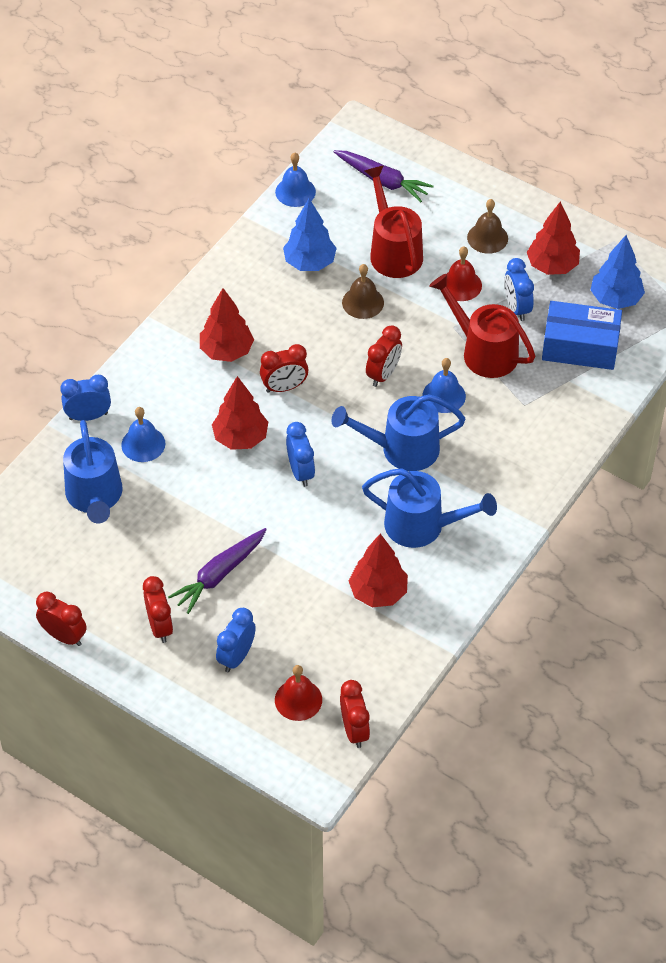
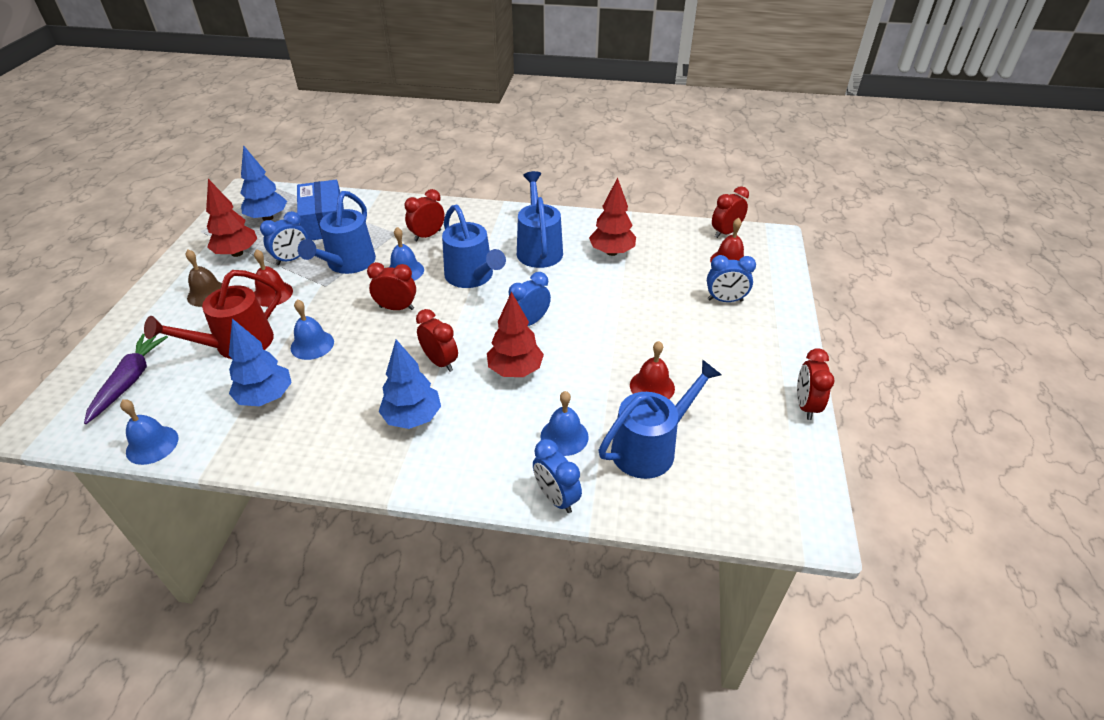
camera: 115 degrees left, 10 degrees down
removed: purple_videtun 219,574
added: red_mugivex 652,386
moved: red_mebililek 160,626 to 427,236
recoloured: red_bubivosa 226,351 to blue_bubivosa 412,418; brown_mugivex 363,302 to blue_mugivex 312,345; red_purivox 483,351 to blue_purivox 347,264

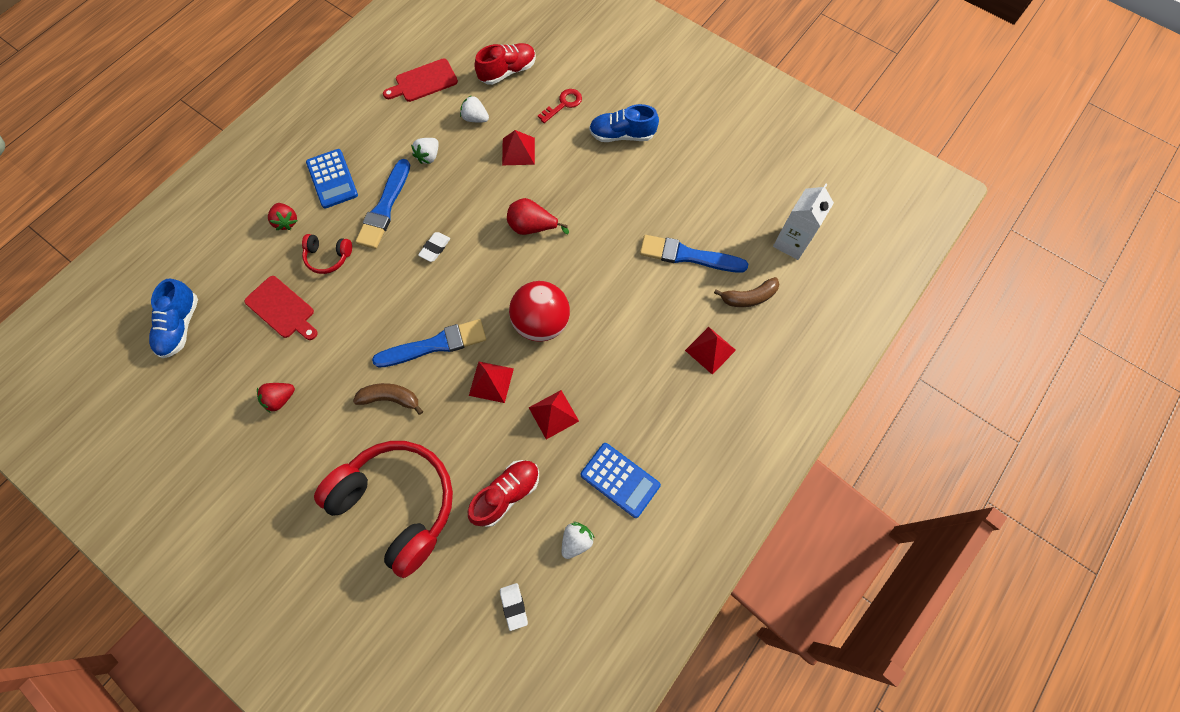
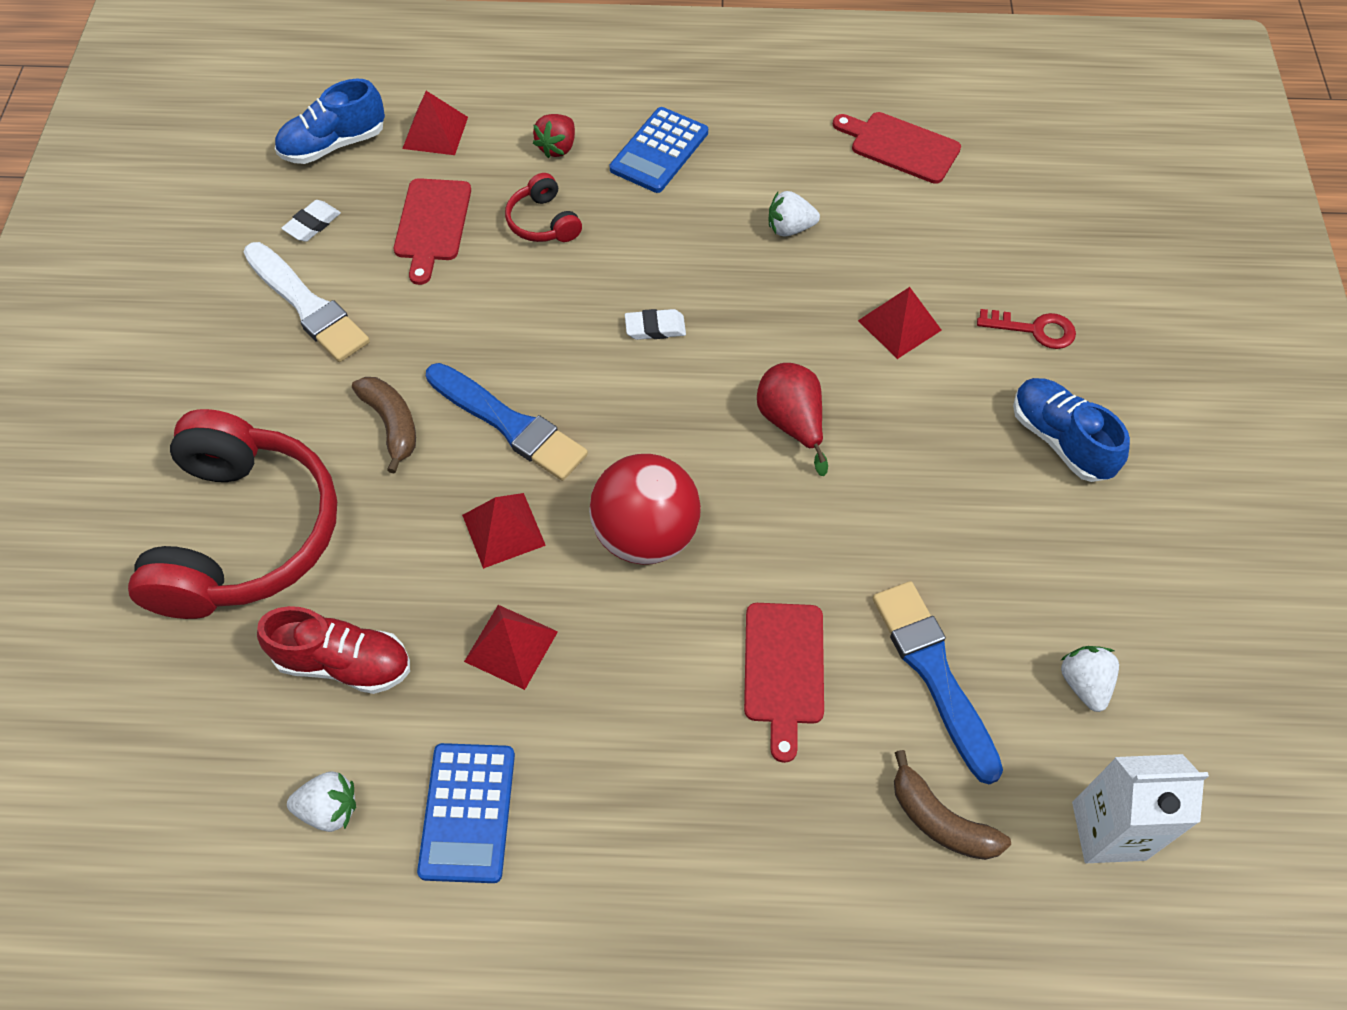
camera: 55 degrees right, 10 degrees down
removed: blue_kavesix 385,208; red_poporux 507,71
added: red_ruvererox 784,670
moved: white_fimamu 475,118 to 1084,684; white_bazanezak 514,606 to 312,224; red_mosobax 710,350 to 435,132
replaced: red_fimamu 280,399 to white_kavesix 307,305

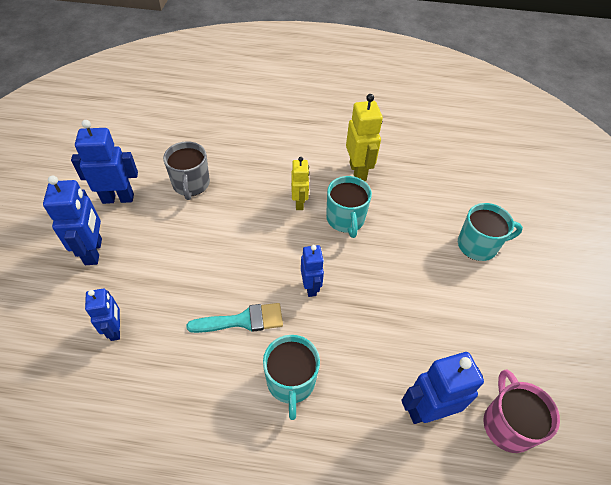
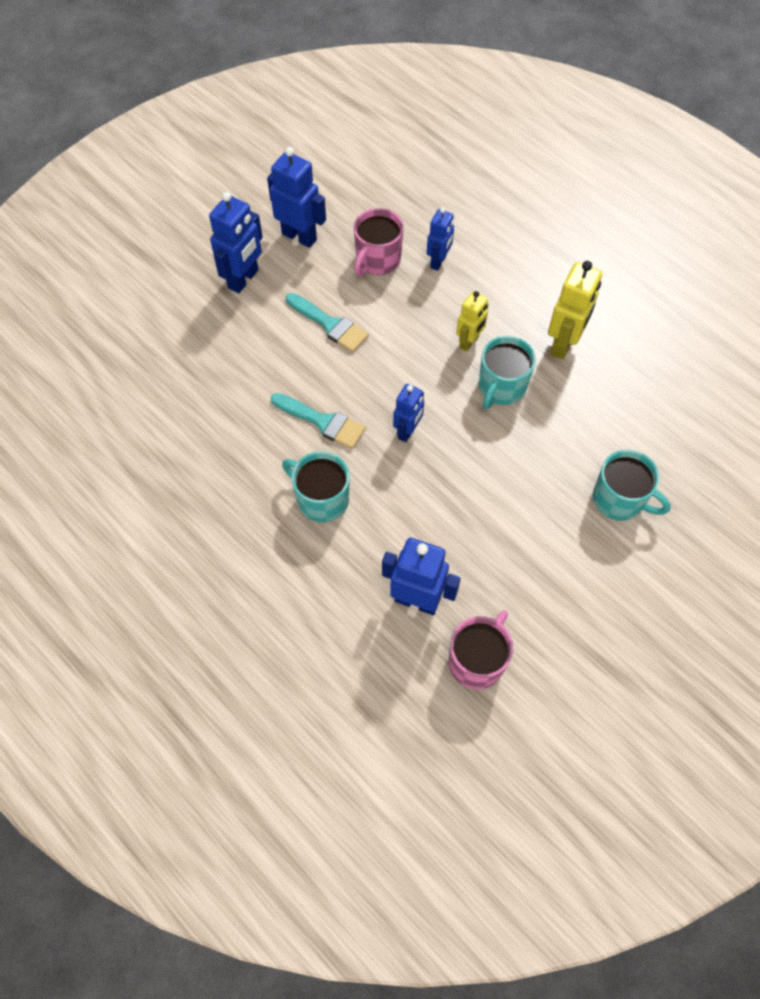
camera: 40 degrees right, 10 degrees up
added: turquoise_kavesix 330,325
moved: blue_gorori 116,330 to 438,261
recoloured: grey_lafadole 191,184 to pink_lafadole 377,260
turned: turquoise_lafadole 291,382 = 321,499 90 degrees clockwise

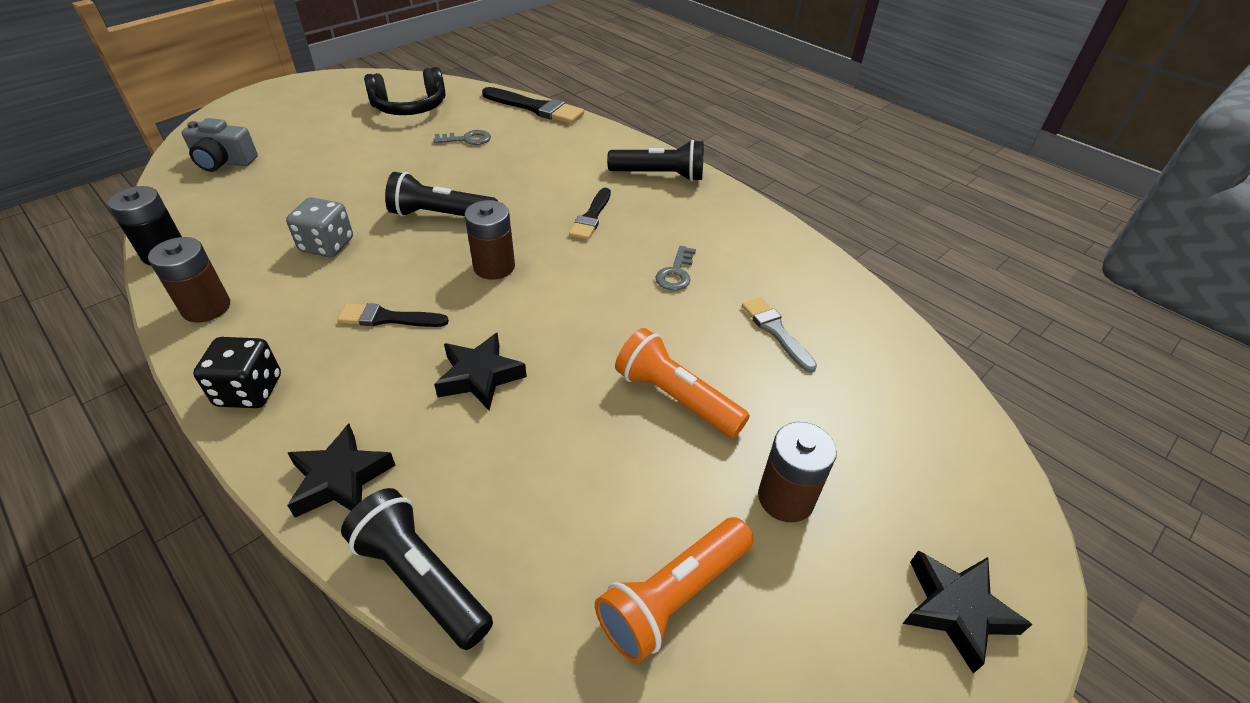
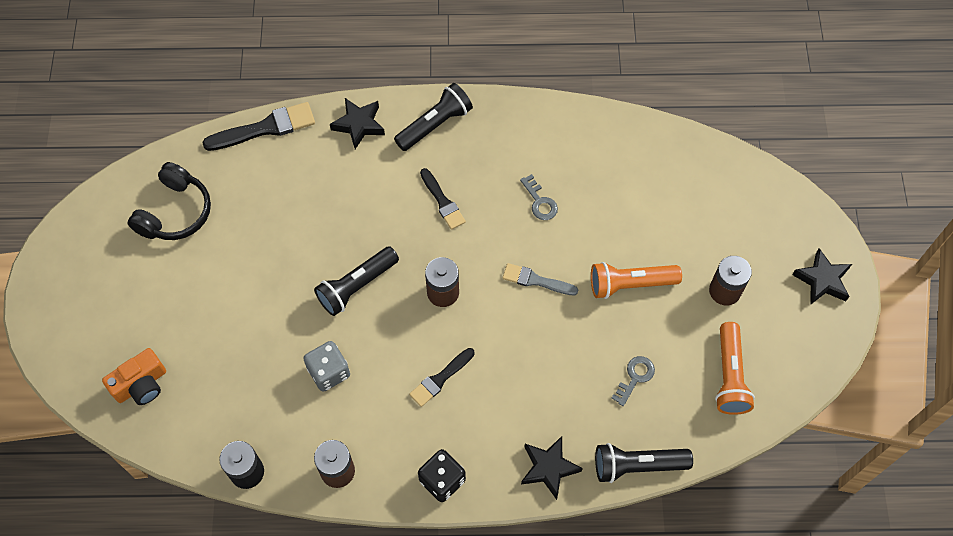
camera: 45 degrees left, 20 degrees up
moved: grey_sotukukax 467,139 to 635,377; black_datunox 480,376 to 359,125; grey_kavesix 776,331 to 536,280
recoloured: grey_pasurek 223,161 to orange_pasurek 141,384

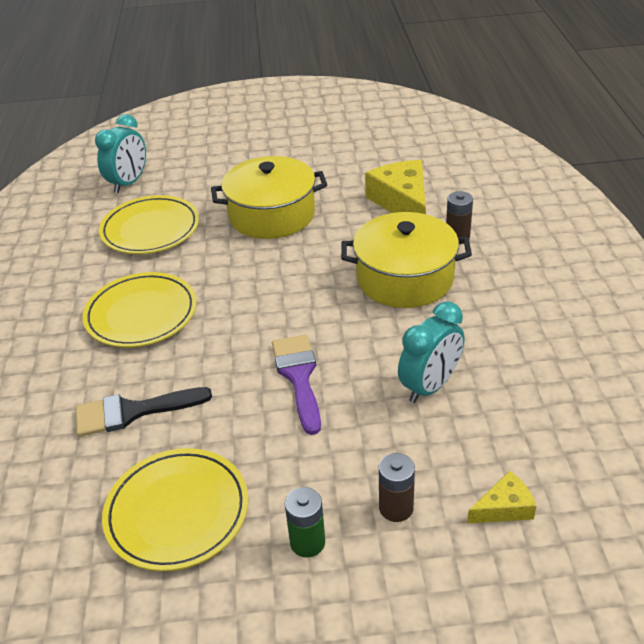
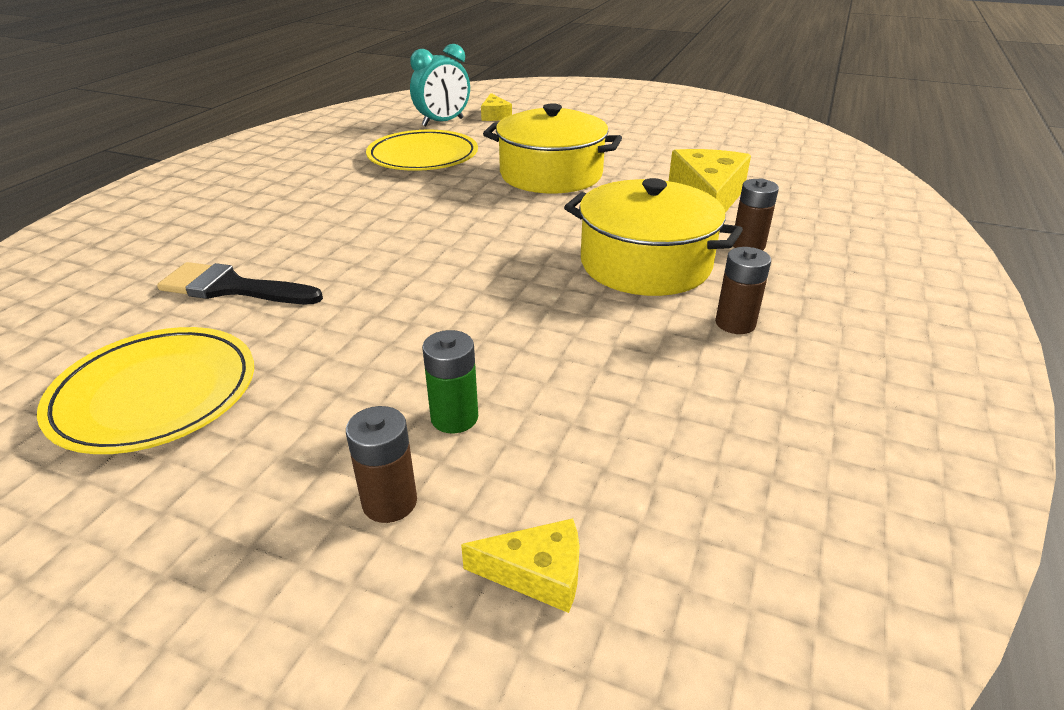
camera: 25 degrees right, 5 degrees down
removed: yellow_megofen 141,314; purple_kavesix 299,377; turquoise_mebililek 430,386
added: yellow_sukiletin 495,115; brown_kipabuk 735,323
moved: green_kipabuk 307,542 to 454,418

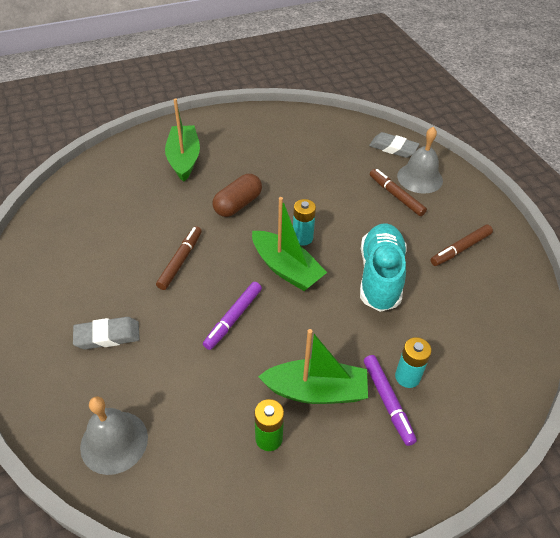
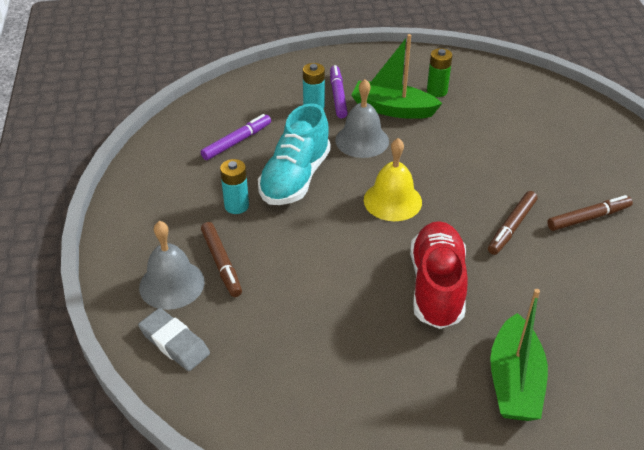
camera: 165 degrees left, 5 degrees down
removed: grey_bazanezak 107,336
moved: grey_mugivex 114,442 to 362,140; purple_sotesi 233,318 to 237,142; turquoise_kipabuk 302,238 to 236,206; brown_sotesi 460,249 to 588,218
replaced: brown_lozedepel 238,204 to red_poporux 436,286; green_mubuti 286,268 to yellow_mugivex 392,201

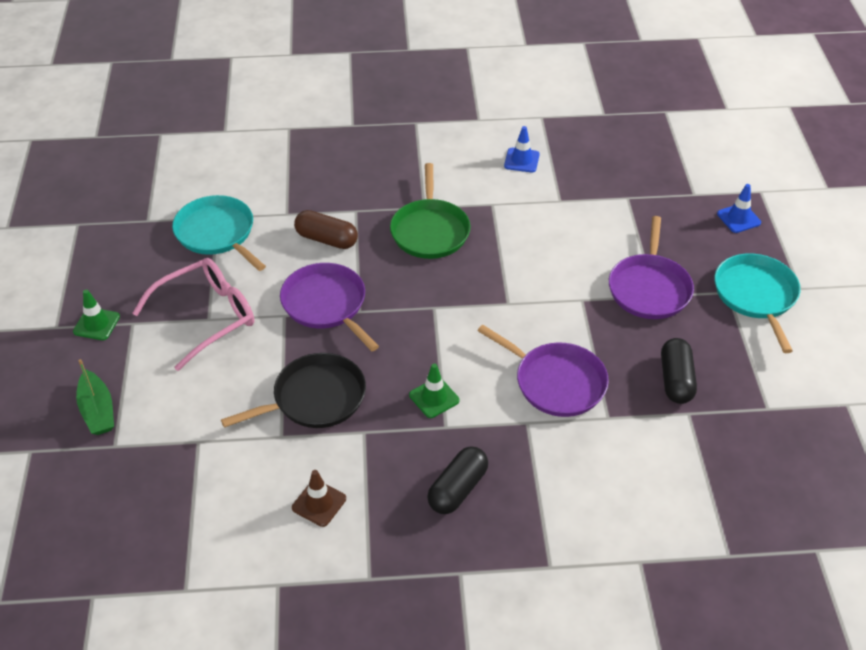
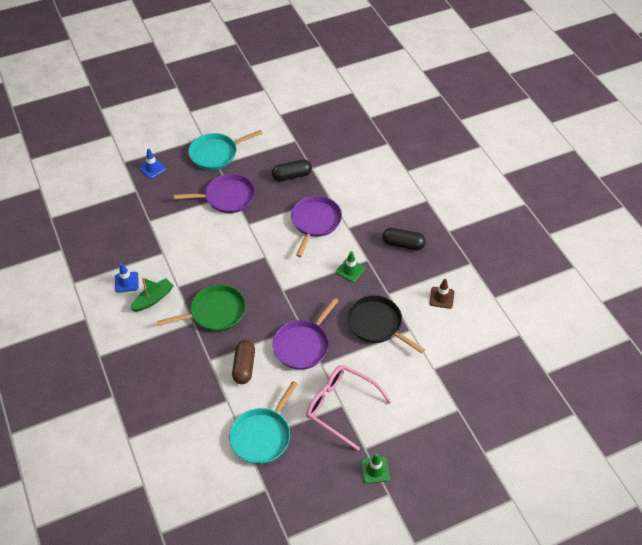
camera: 110 degrees left, 5 degrees up
moved: green_mubuti 98,410 to 153,299

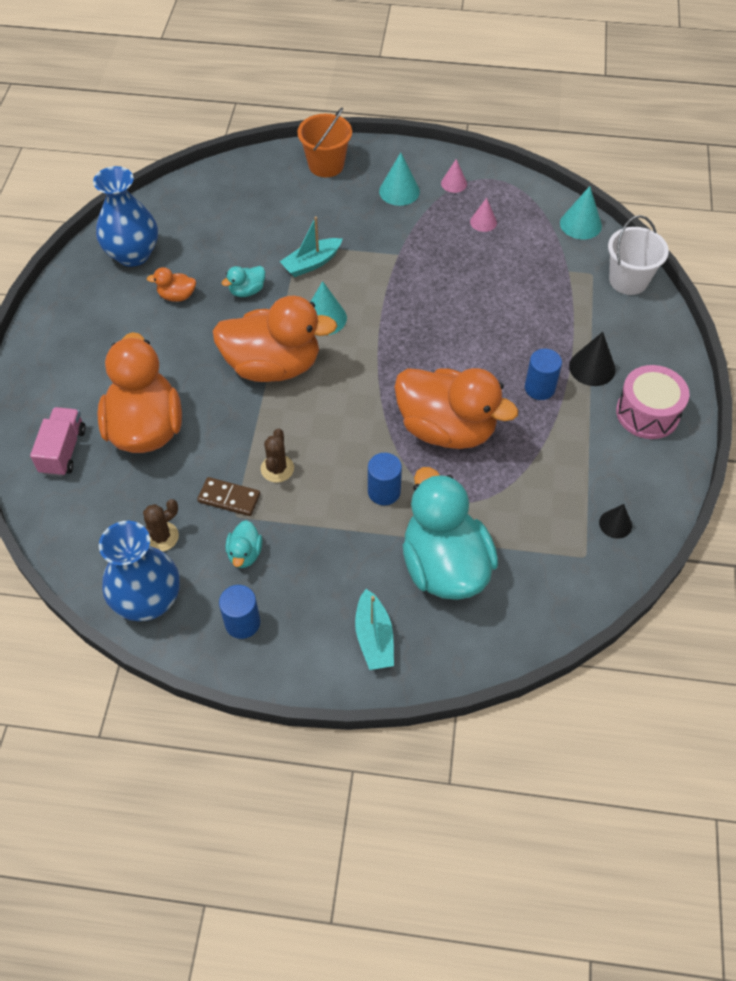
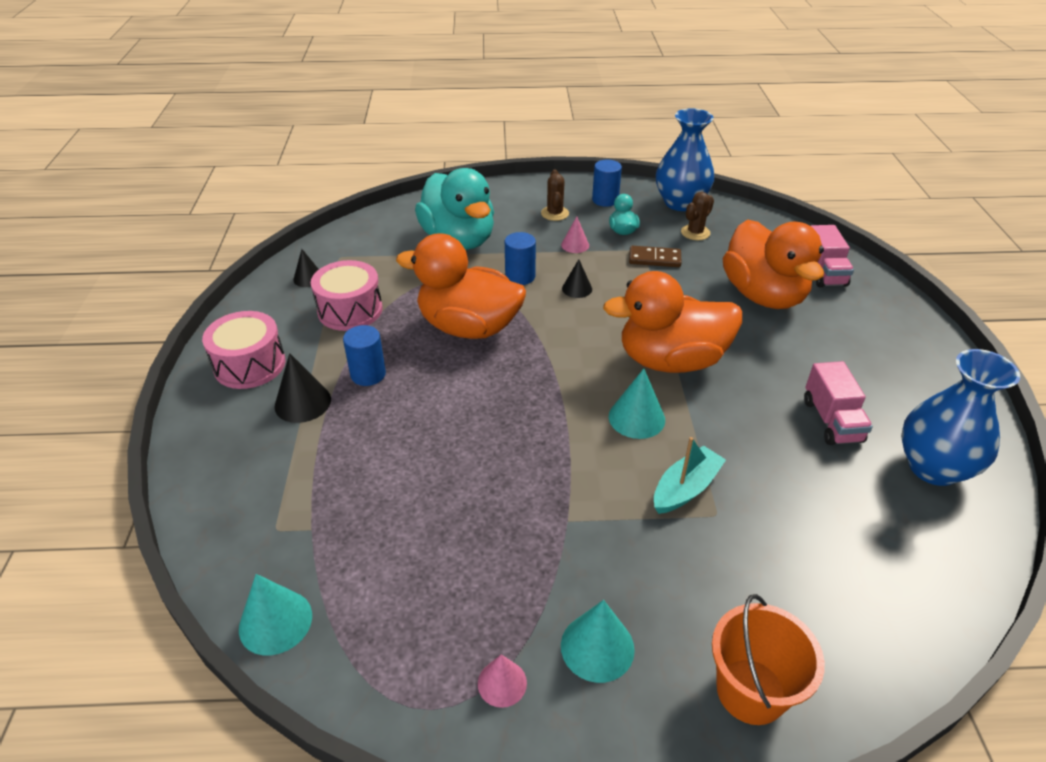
camera: 170 degrees right, 15 degrees down
removed: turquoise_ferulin 247,291; turquoise_mubuti 374,637; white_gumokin 628,280
added: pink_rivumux 350,310; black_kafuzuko 577,288
moved: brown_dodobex 277,469 to 555,213; pink_kafuzuko 483,222 to 575,245
replaced: orange_ferulin 177,296 to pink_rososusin 831,420

